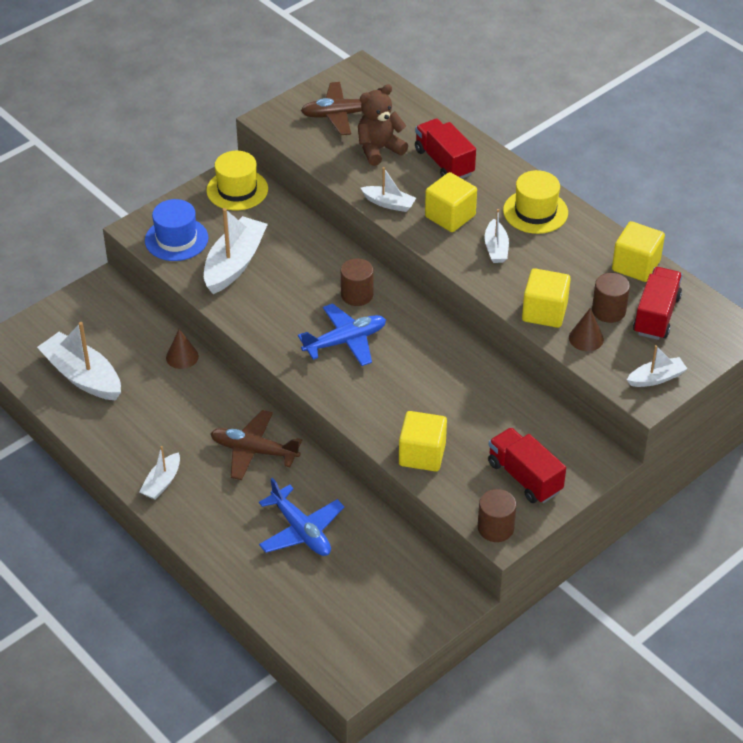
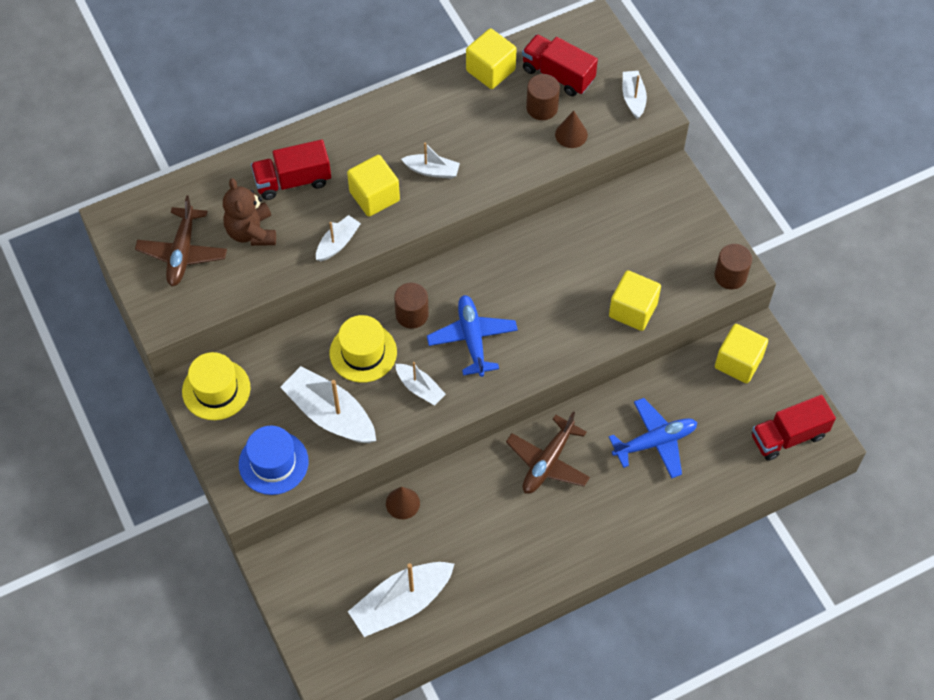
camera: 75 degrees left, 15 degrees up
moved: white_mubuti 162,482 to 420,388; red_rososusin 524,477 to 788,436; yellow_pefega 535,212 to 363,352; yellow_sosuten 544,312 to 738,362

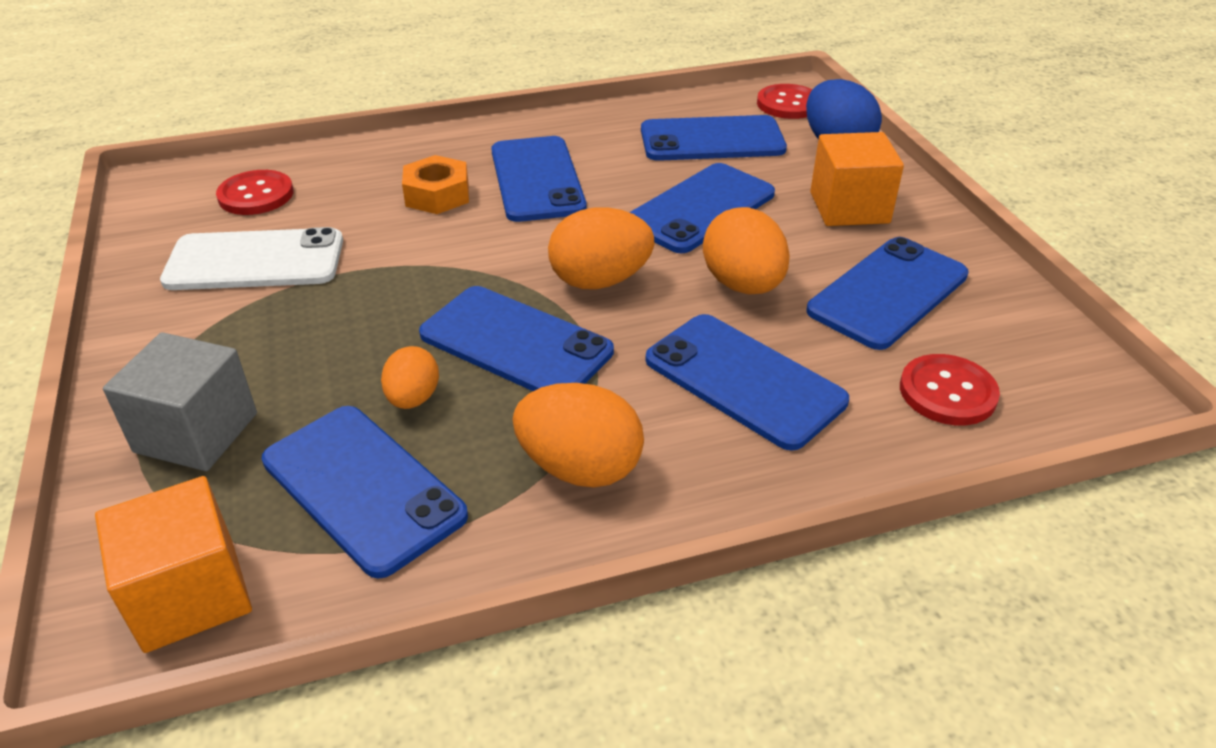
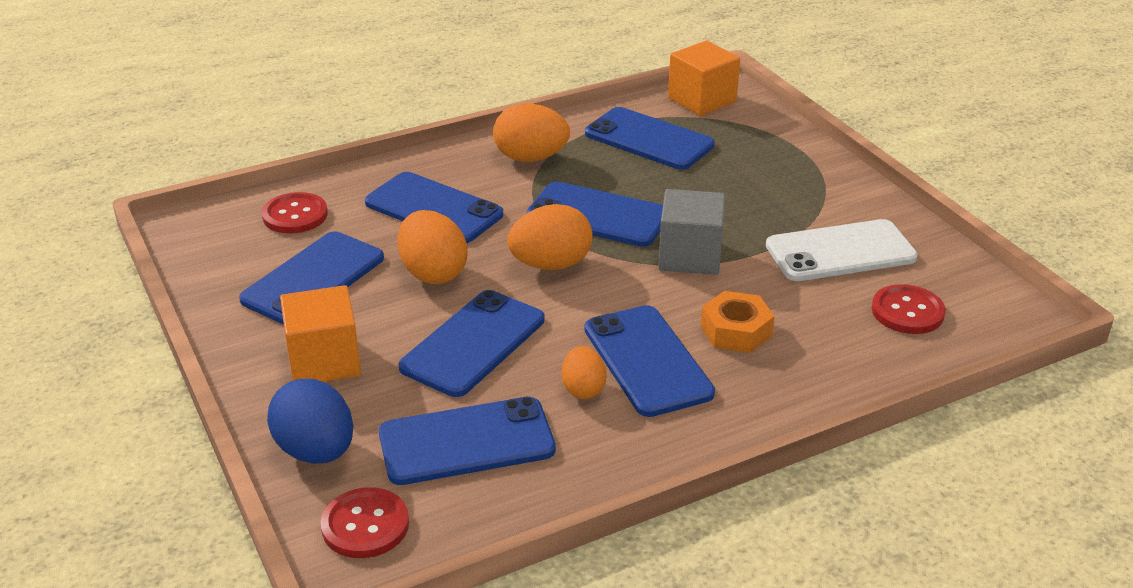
camera: 170 degrees right, 5 degrees down
moved: grey_sosuten 196,432 to 690,256; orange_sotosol 413,398 to 583,389

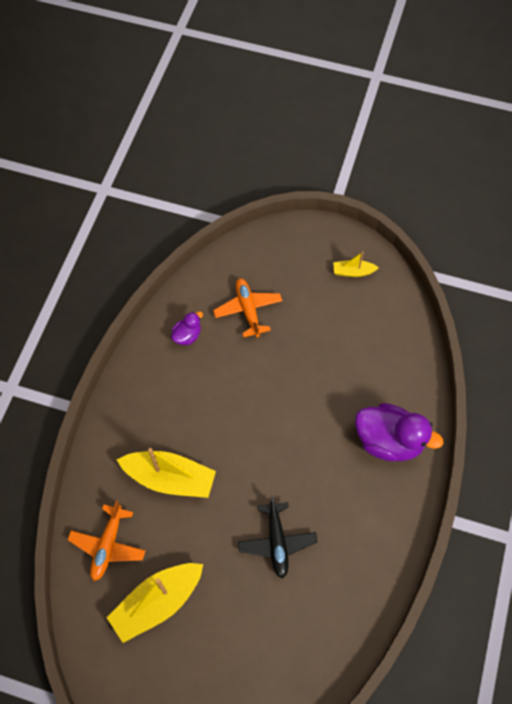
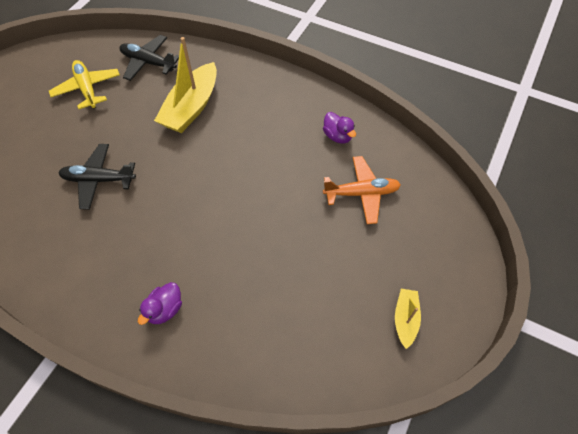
camera: 100 degrees right, 5 degrees down
replaced: yellow_mubuti 157,602 to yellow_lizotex 87,89
recoloured: orange_lizotex 108,545 to black_lizotex 148,63
resized: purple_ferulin 389,441 = 165,309 x0.49

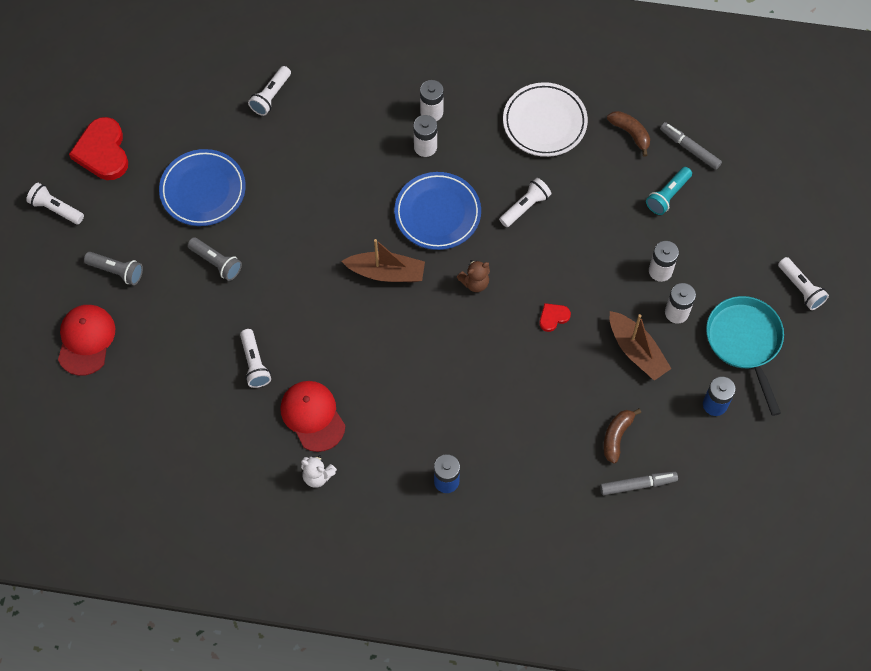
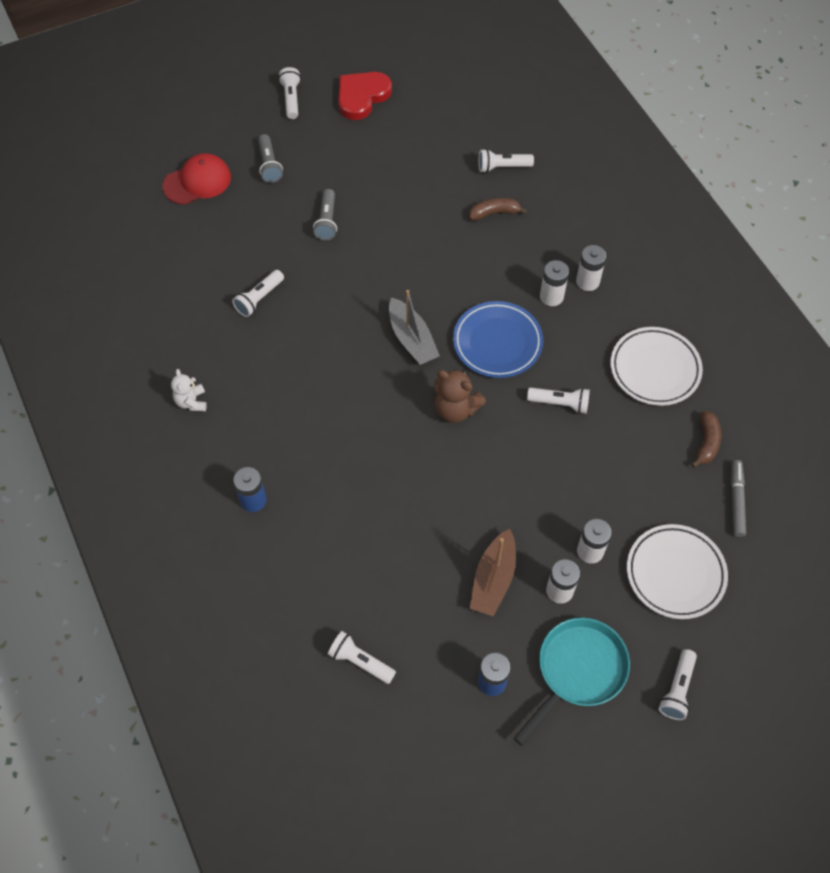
camera: 55 degrees right, 5 degrees down
removed: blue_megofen 203,190; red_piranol 312,416; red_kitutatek 553,317; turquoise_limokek 668,195
added: white_megofen 675,573
moved: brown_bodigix 616,436 to 494,213
replaced: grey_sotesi 638,485 to white_limokek 360,661
recoloured: brown_mubuti 386,272 to grey_mubuti 412,339
resized: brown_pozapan 475,282 = 456,409 x1.51

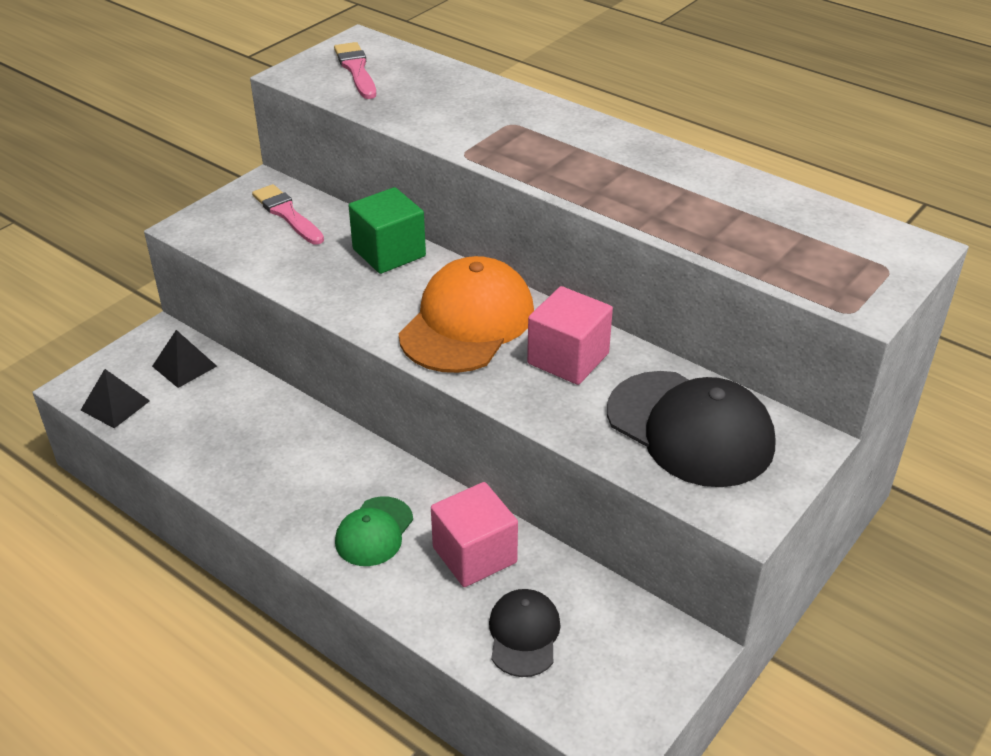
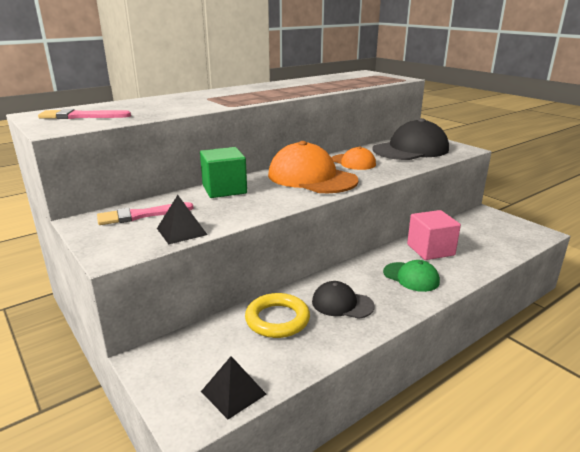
camera: 75 degrees left, 15 degrees down
added: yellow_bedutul 277,319
moved: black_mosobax 184,366 to 181,231; black_piranol 524,634 to 342,304
replaced: pink_sosuten 568,358 to orange_piranol 353,162

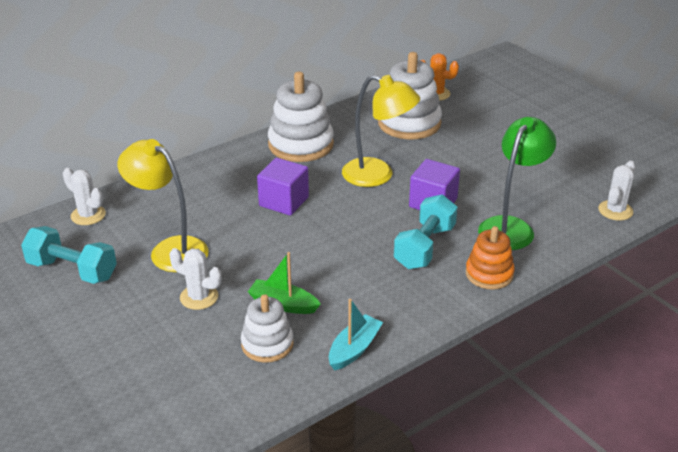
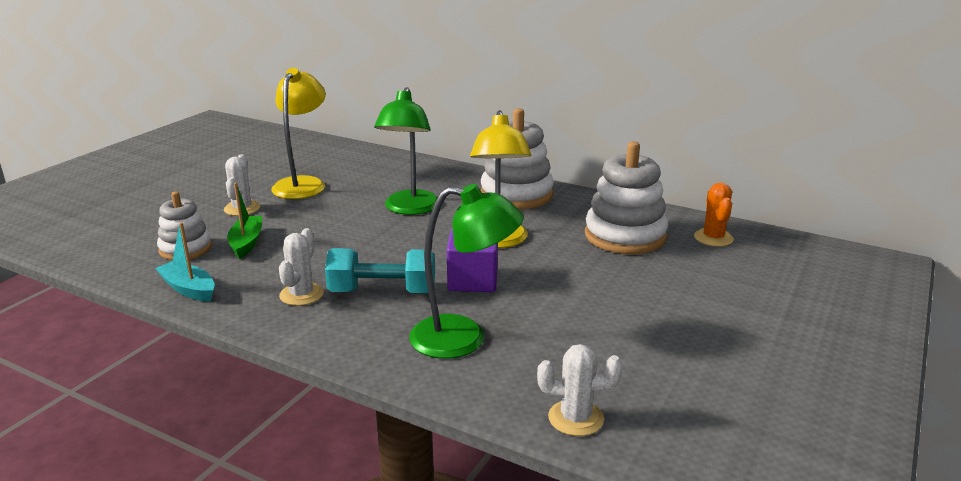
camera: 65 degrees right, 10 degrees down
removed: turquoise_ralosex 72,270; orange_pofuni 489,274
moved: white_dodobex 88,215 to 301,294
replaced: purple_sosuten 284,201 to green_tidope 410,209
turned: turquoise_mubuti 354,349 = 189,289 150 degrees counterclockwise

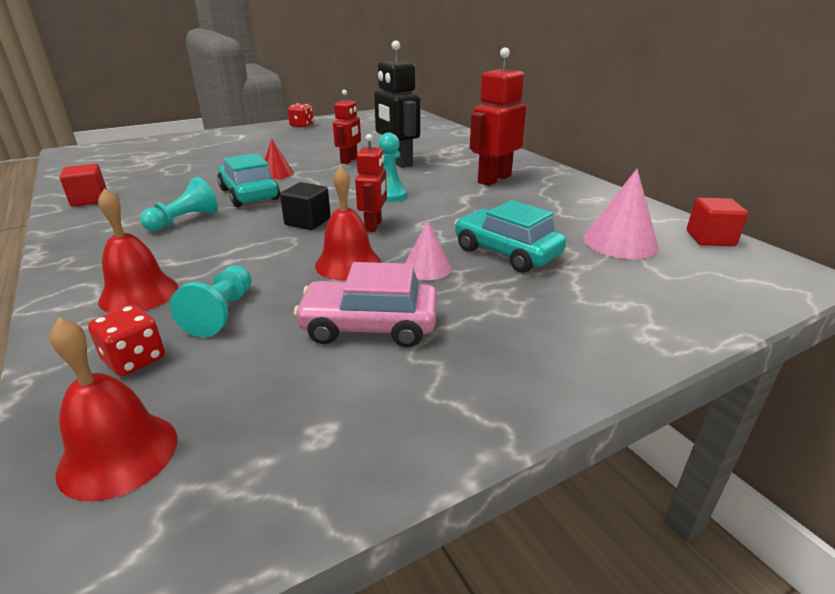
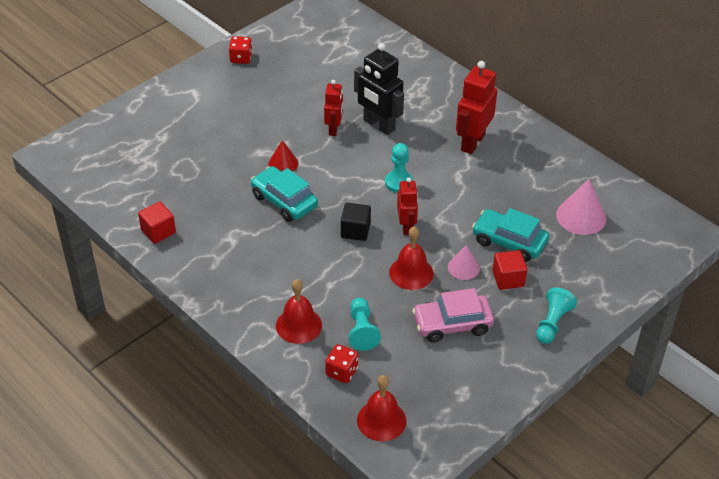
camera: 15 degrees left, 15 degrees up
moved: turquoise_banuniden 184,220 to 552,323; red_sosuten 710,238 to 508,279

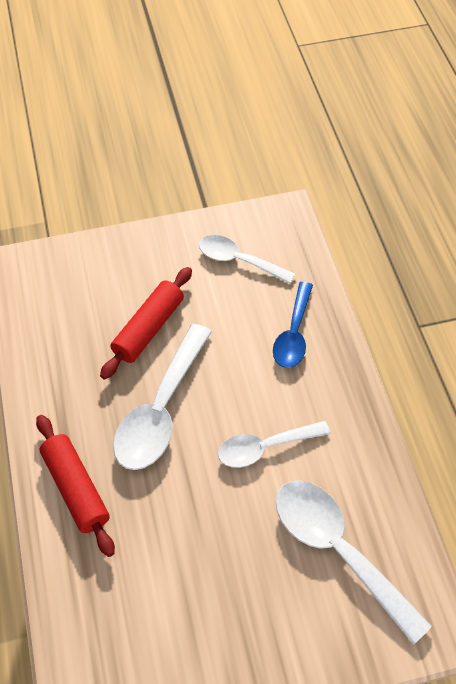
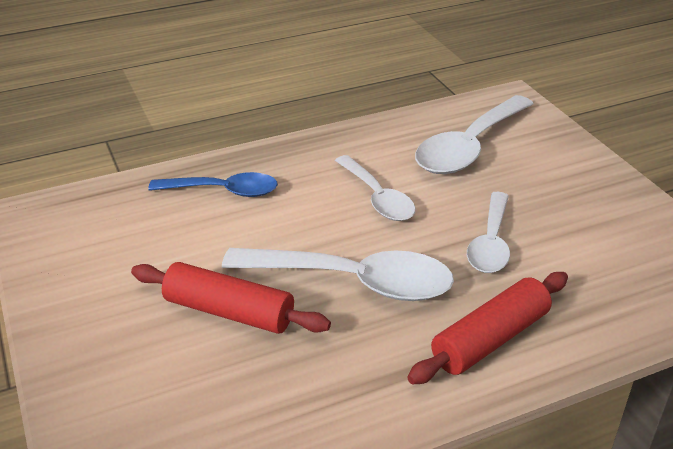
camera: 100 degrees left, 20 degrees down
moved: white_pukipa 238,260 to 490,243

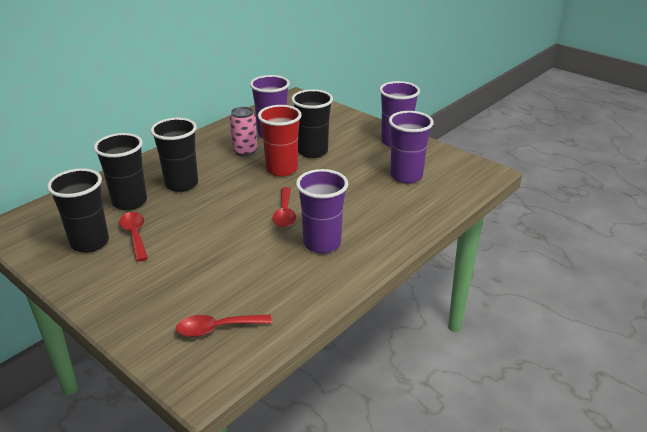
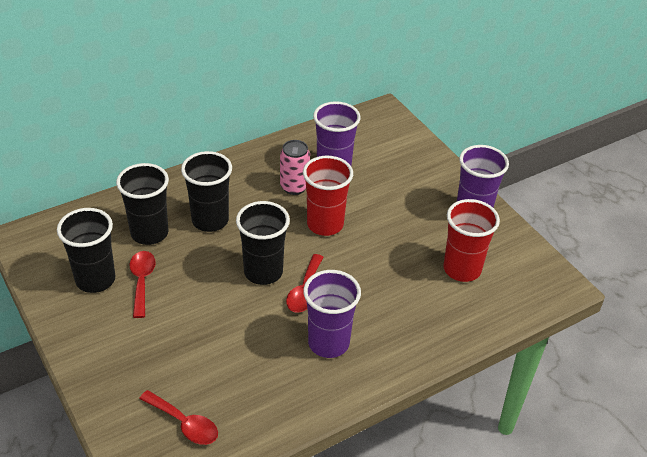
camera: 15 degrees right, 10 degrees up
moved: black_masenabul 312,151 to 263,272
recoloured: purple_masenabul 406,176 to red_masenabul 462,269
turned: red_pukipa 217,328 = 184,424 150 degrees counterclockwise

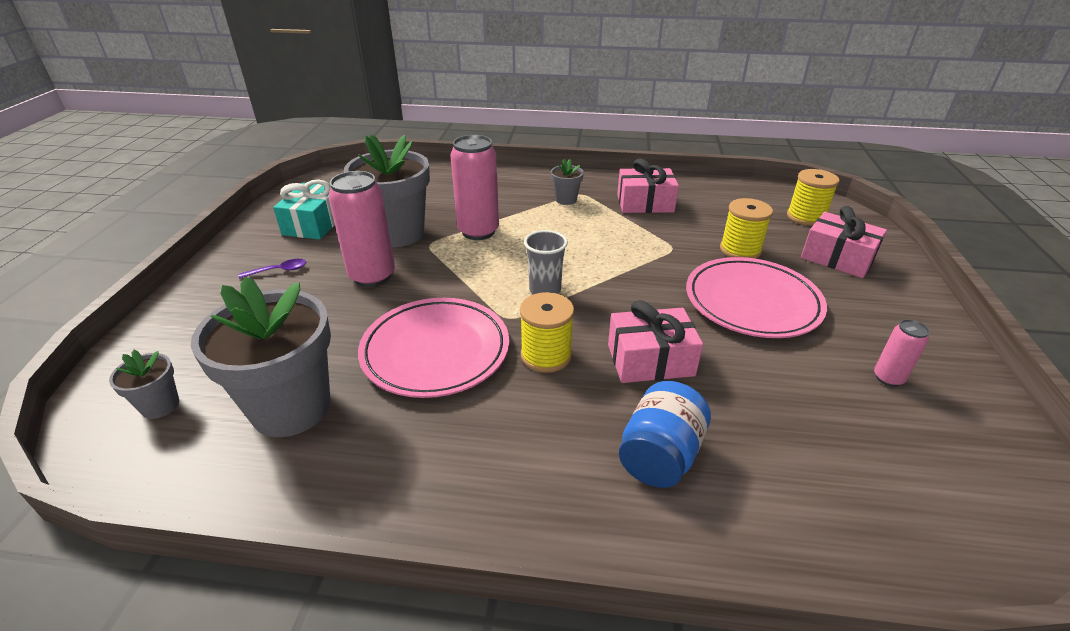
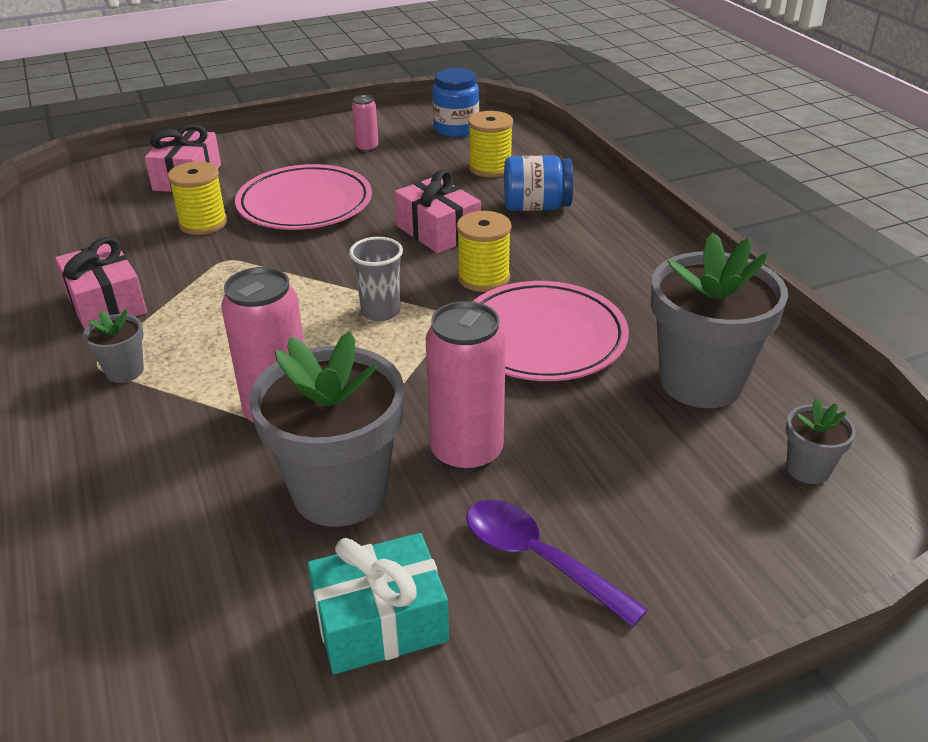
camera: 120 degrees left, 0 degrees up
added: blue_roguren 456,129
moved: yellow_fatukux 805,217 to 490,168
resized: purple_pukipa 279,271 = 538,559 x1.80

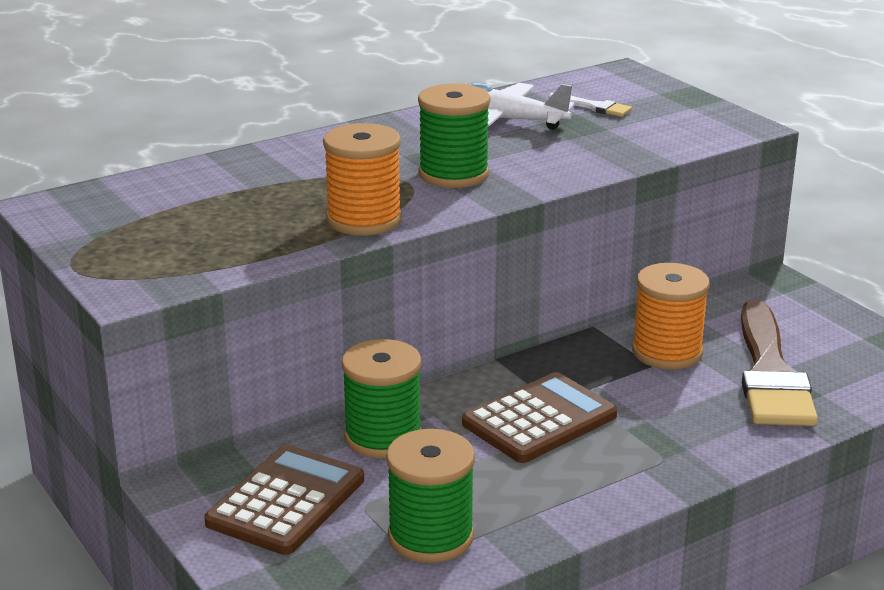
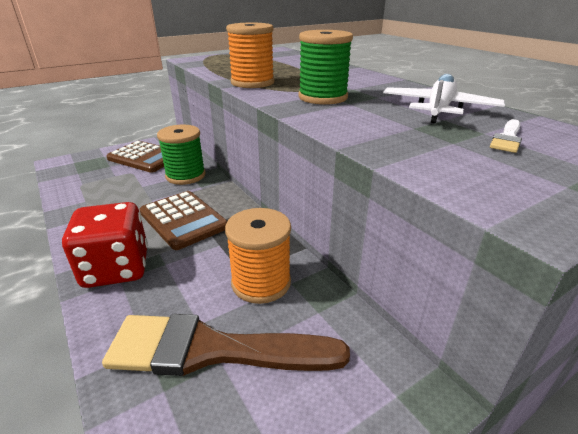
camera: 90 degrees right, 5 degrees up
removed: green_fatukux 431,537
added: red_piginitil 116,268

